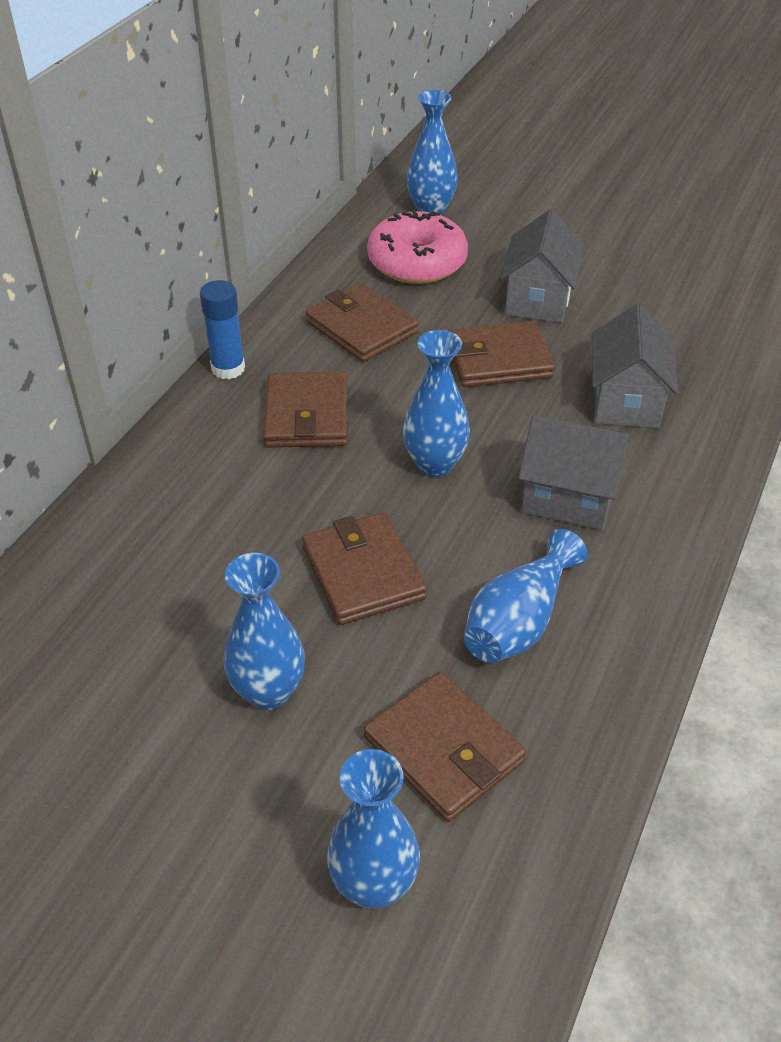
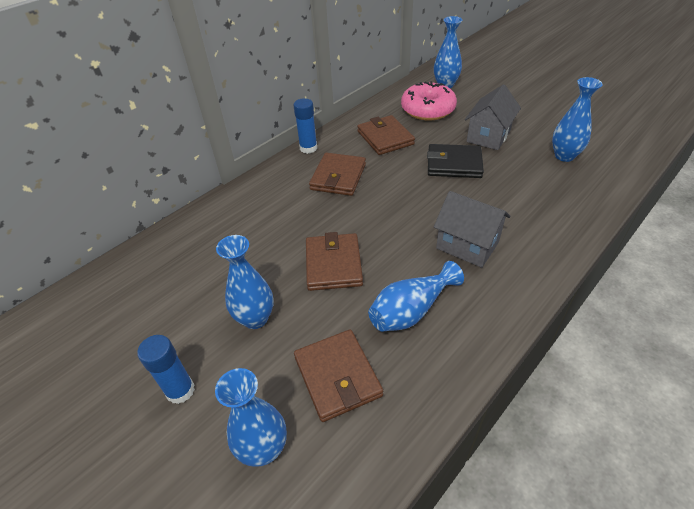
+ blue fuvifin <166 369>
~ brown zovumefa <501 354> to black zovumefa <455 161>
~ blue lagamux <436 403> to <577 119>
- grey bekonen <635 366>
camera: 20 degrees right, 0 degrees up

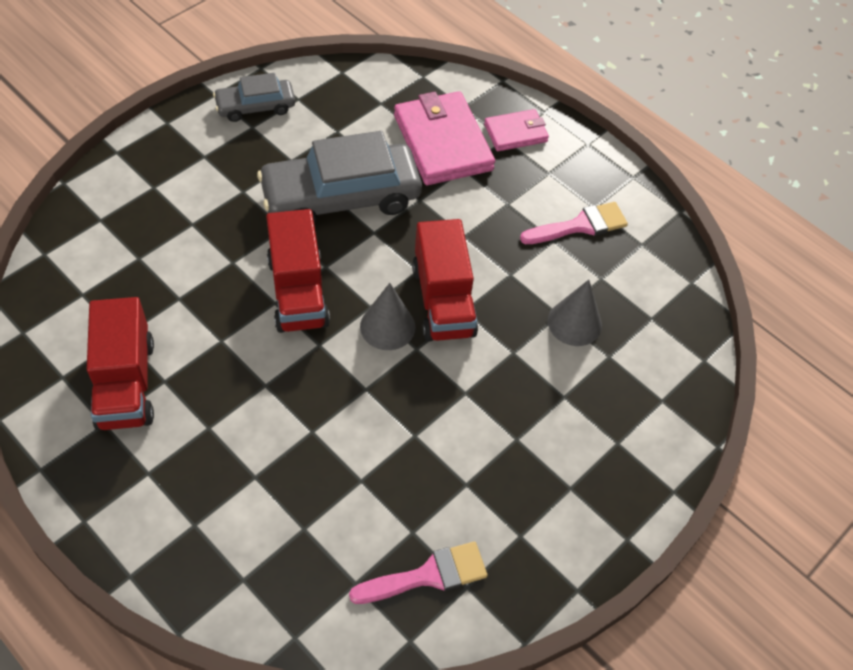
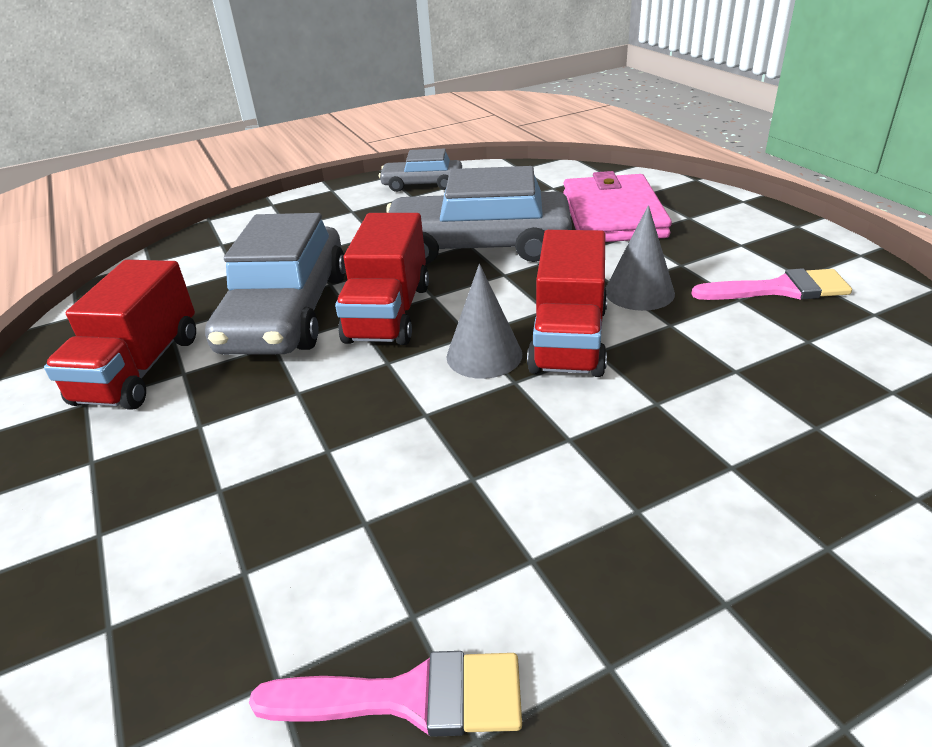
+ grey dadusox <275 284>
~ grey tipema <575 313> to <640 258>
- pink zovumefa <516 130>
camera: 25 degrees right, 20 degrees down

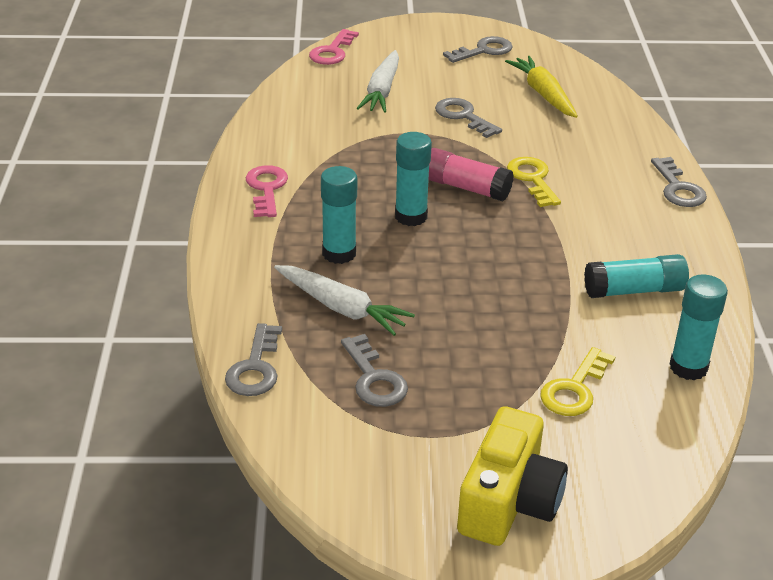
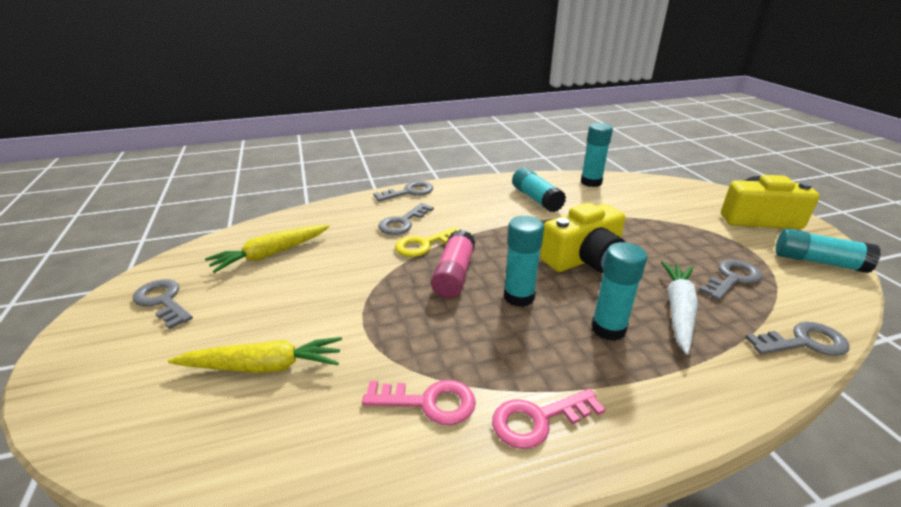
~ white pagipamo <378 81> to yellow pagipamo <255 355>
~ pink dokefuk <334 47> to <419 402>
~ grey dokefuk <468 118> to <406 219>
+ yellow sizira <583 238>
+ turquoise fuvifin <828 250>
- yellow dokefuk <577 381>
camera: 105 degrees left, 5 degrees down

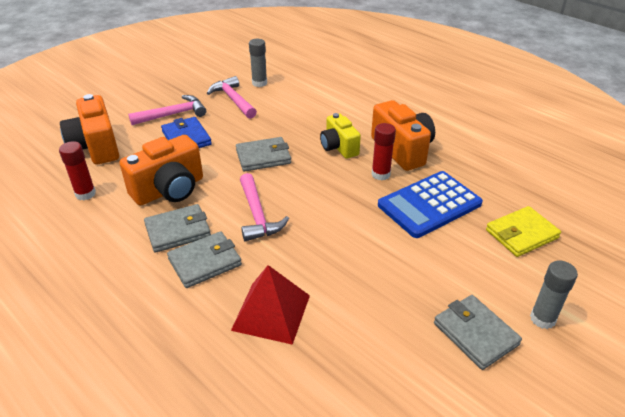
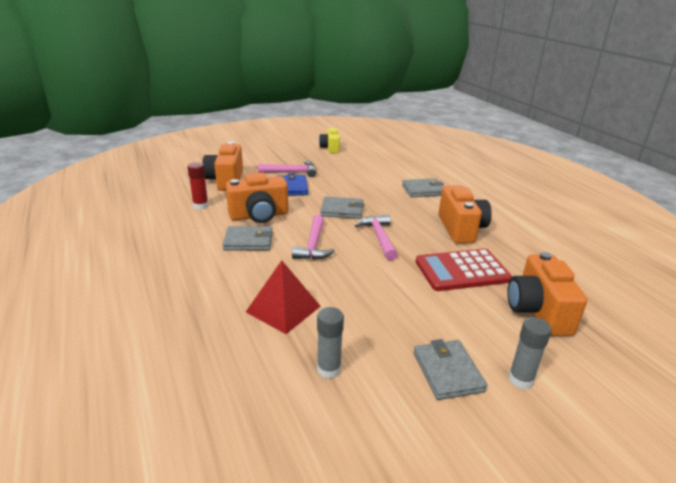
~ grey fuvifin <258 63> to <330 343>
~ yellow sizira <340 136> to <329 140>
~ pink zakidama <232 97> to <376 237>
~ grey zovumefa <204 259> to <423 187>
~ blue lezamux <430 204> to red lezamux <463 270>
~ yellow zovumefa <523 231> to orange sizira <547 294>
- red fuvifin <383 151>
camera: 20 degrees right, 10 degrees down

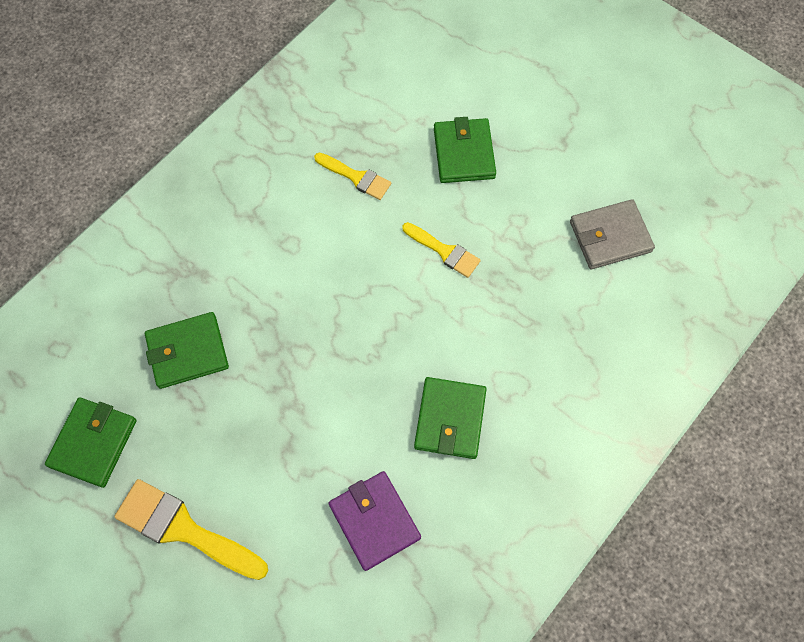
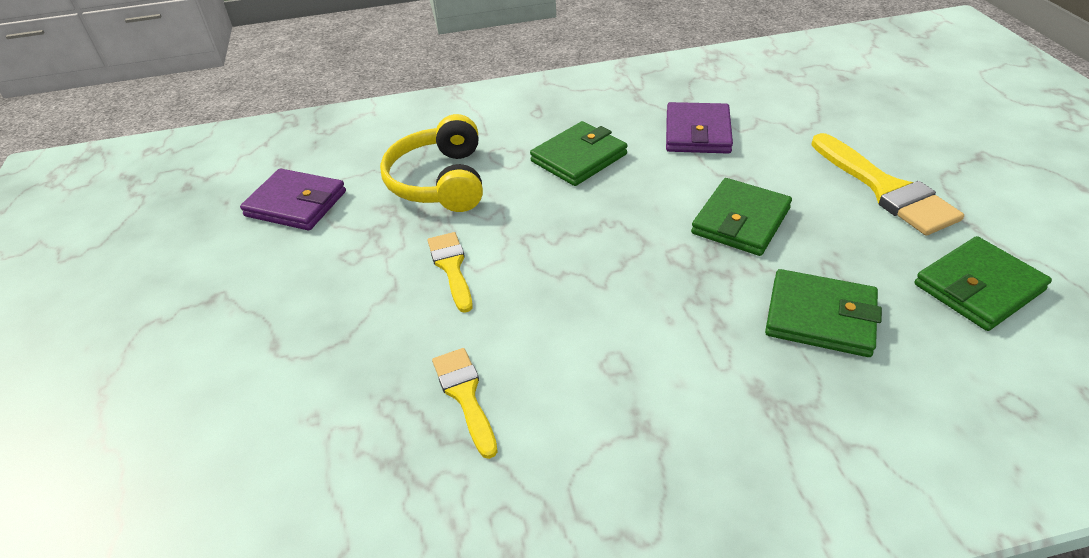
~ grey zovumefa <612 234> to purple zovumefa <293 199>
+ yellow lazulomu <431 163>
~ green zovumefa <465 150> to <741 217>
camera: 140 degrees left, 25 degrees down

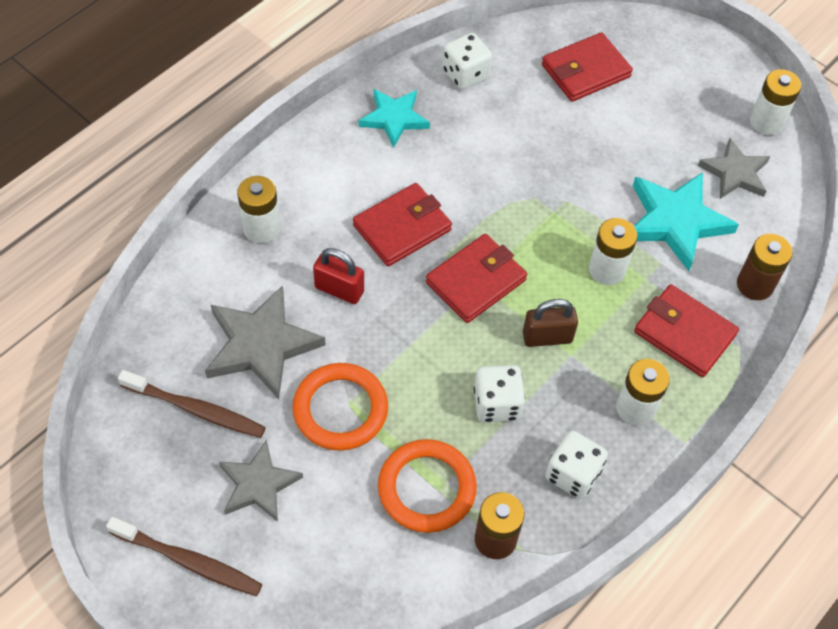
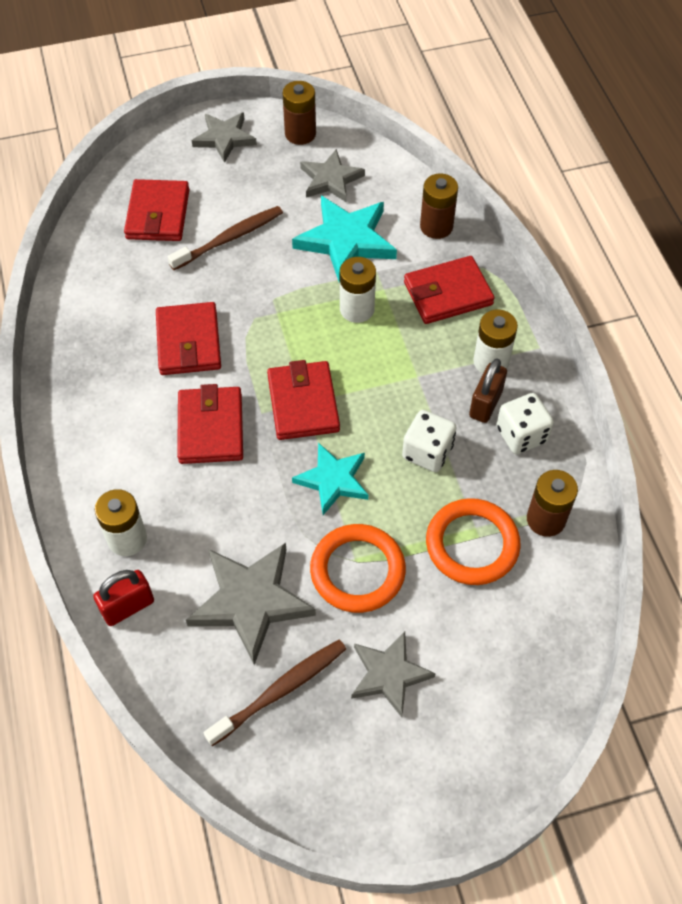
~ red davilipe <338 276> to <123 598>
+ red zovumefa <188 338>
~ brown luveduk <184 556> to <225 238>
+ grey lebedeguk <224 137>
~ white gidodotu <775 102> to brown gidodotu <299 113>
~ turquoise lebedeguk <394 118> to <330 479>
~ brown davilipe <550 323> to <488 390>
- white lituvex <467 61>
camera: 55 degrees left, 0 degrees up

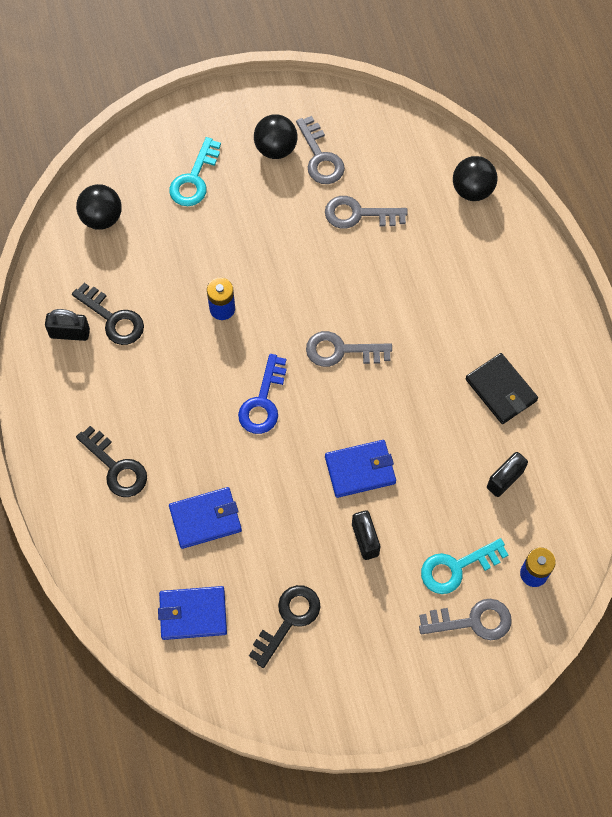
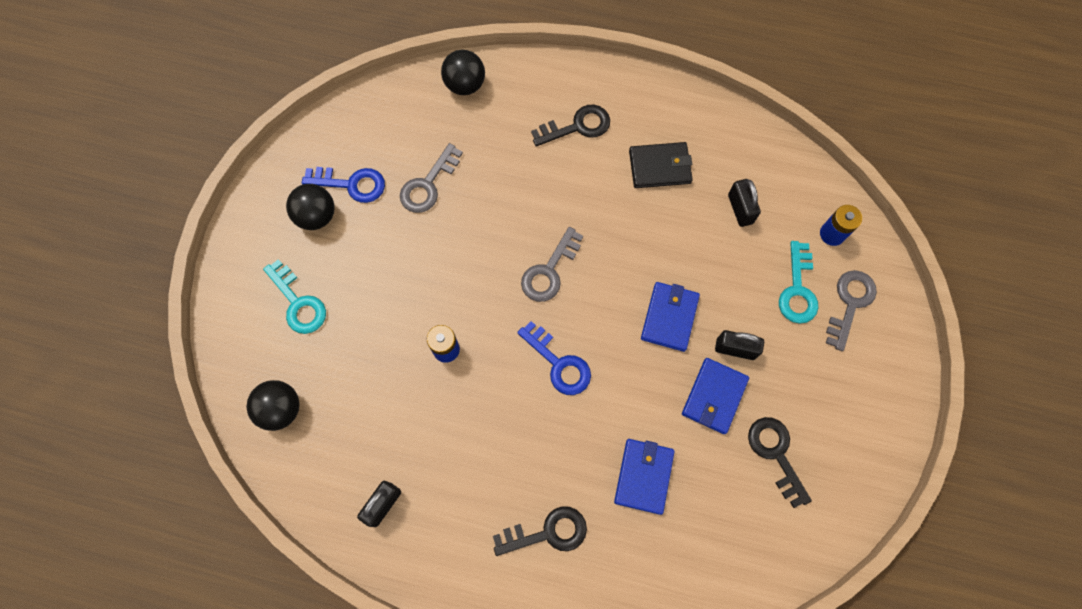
~ grey dokefuk <320 150> to blue dokefuk <343 185>
~ black dokefuk <108 314> to <570 126>
~ blue zovumefa <192 613> to <715 396>
camera: 60 degrees left, 5 degrees up

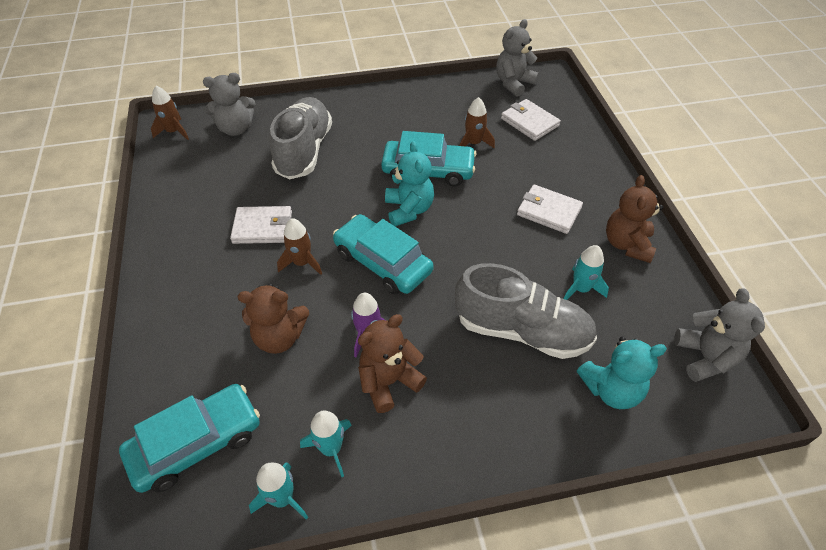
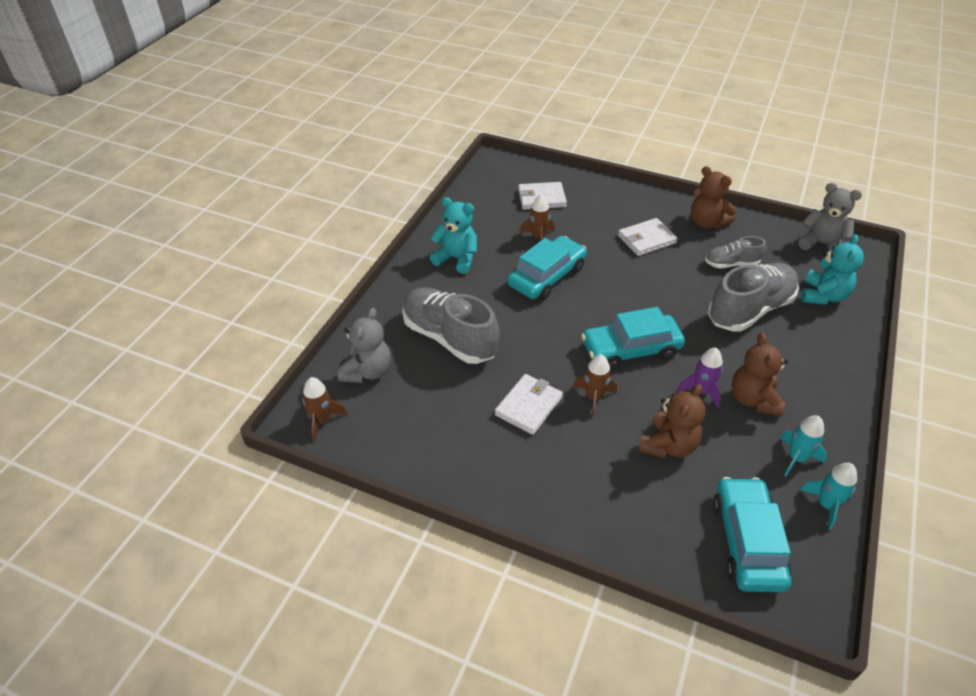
~ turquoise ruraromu <409 184> to <453 235>
~ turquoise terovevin <586 272> to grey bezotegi <735 252>
- grey ruraromu <517 58>
camera: 55 degrees left, 5 degrees down

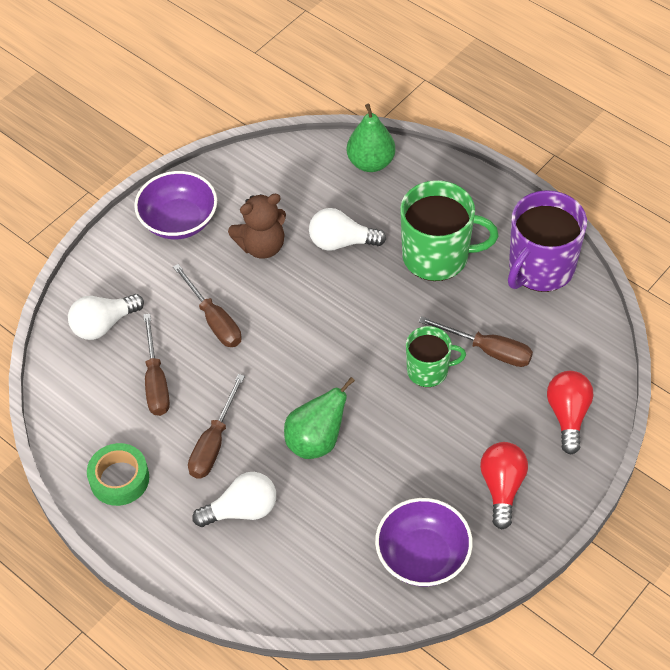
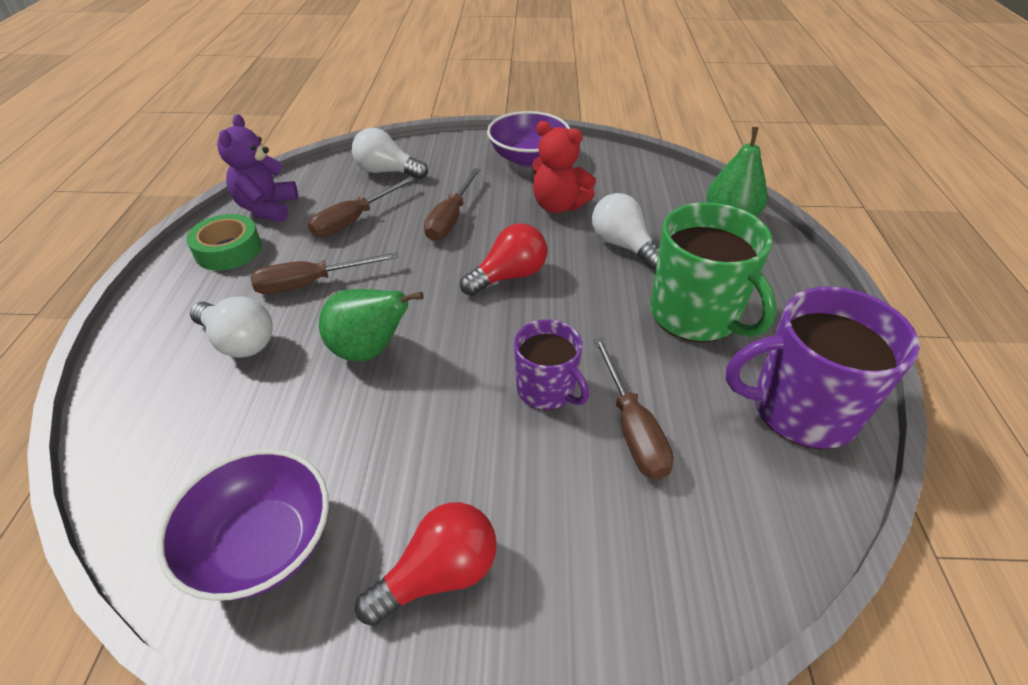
+ purple ruraromu <257 168>
~ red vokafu <570 413> to <503 260>
~ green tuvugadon <436 356> to purple tuvugadon <551 364>
~ brown ruraromu <257 226> to red ruraromu <564 167>
camera: 50 degrees right, 10 degrees down

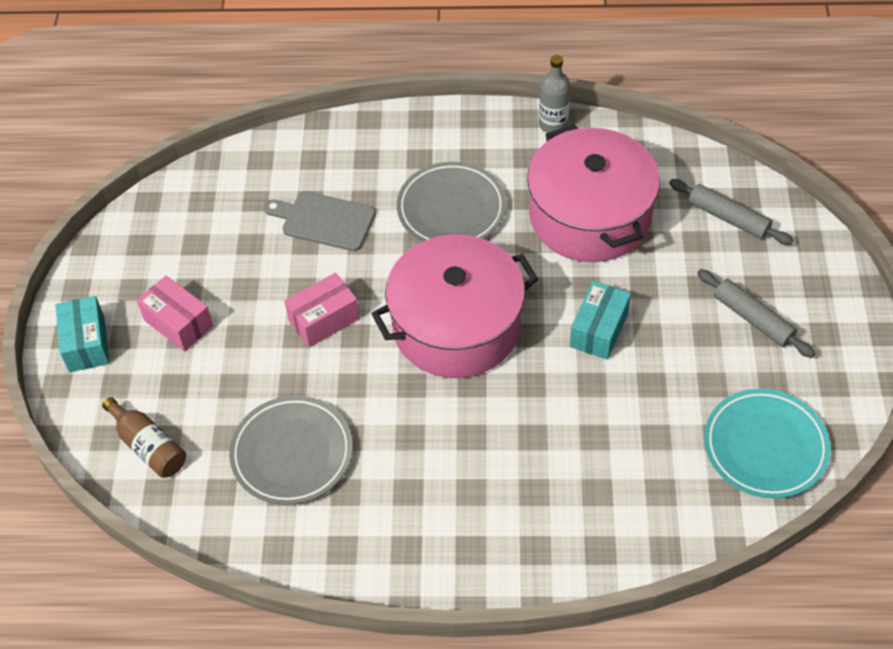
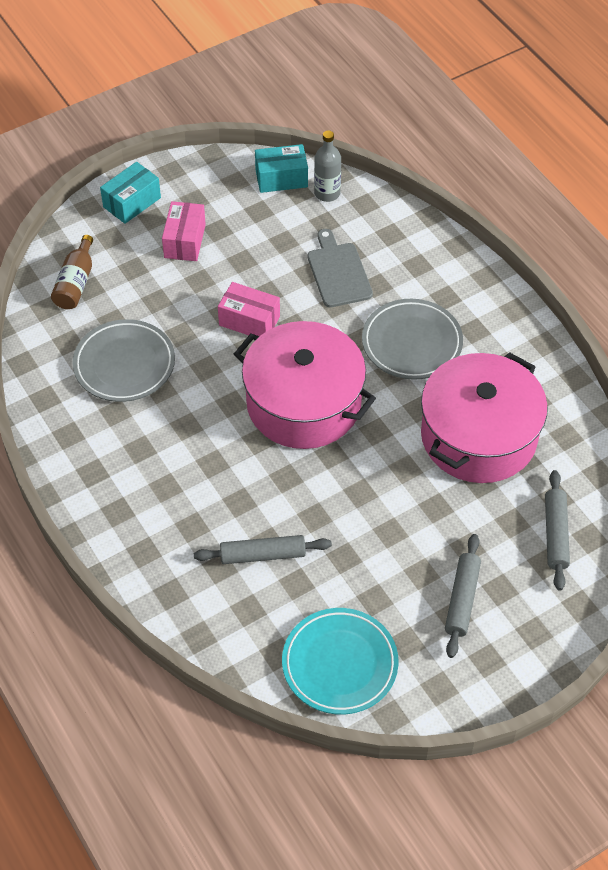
+ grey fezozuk <263 549>
~ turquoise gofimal <600 320> to <281 168>
~ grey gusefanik <555 94> to <327 166>
camera: 55 degrees right, 0 degrees up

